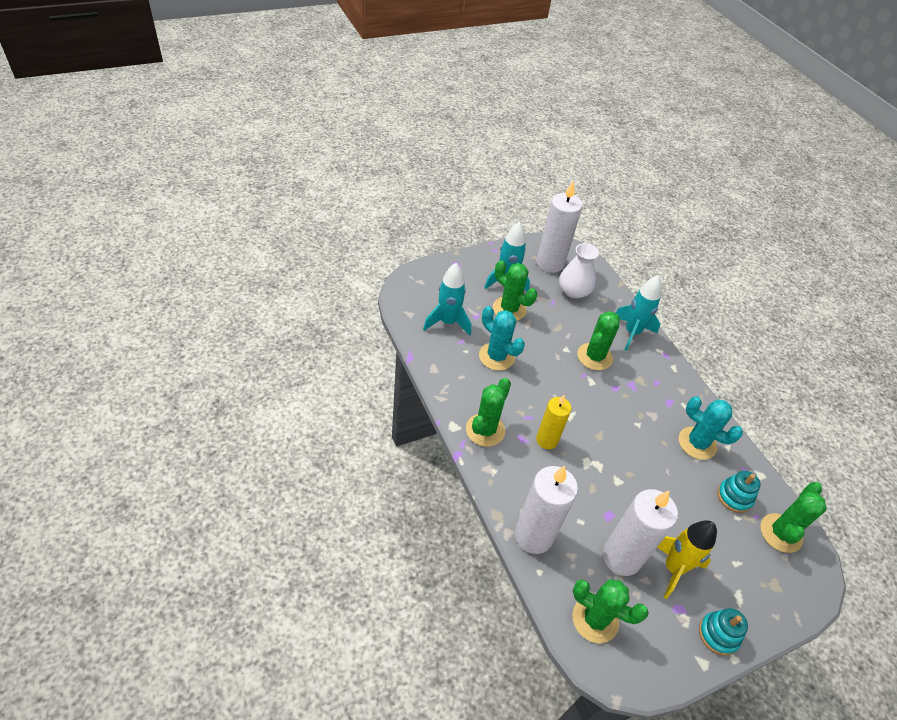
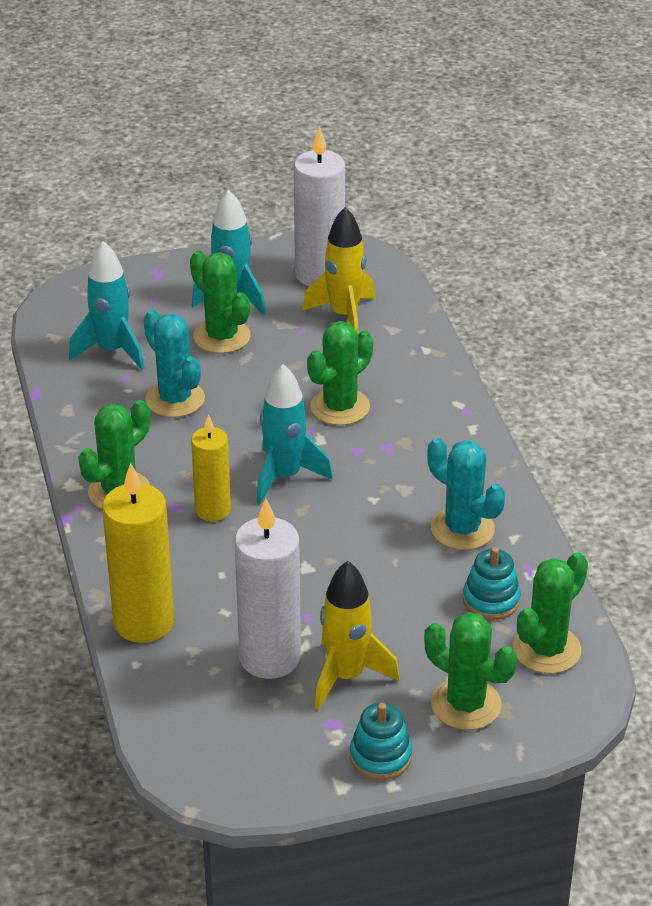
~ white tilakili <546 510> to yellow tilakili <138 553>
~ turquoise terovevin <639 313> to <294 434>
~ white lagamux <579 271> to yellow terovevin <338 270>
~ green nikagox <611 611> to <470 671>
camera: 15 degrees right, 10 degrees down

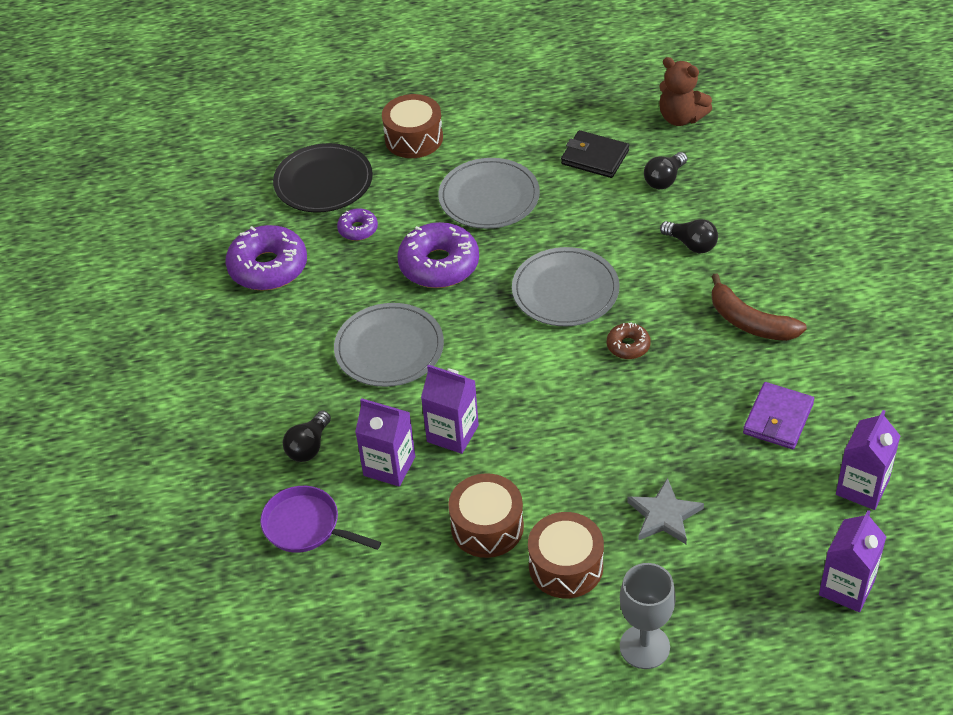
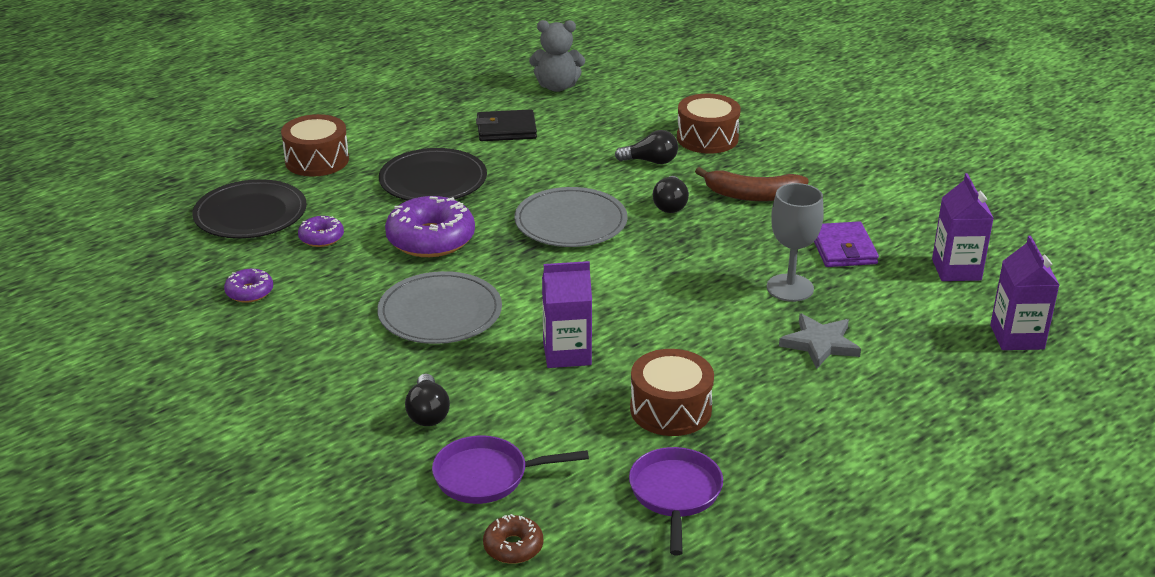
~ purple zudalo <266 258> = <248 286> x0.51
~ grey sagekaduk <489 193> to black sagekaduk <433 174>
~ brown zudalo <629 340> to <513 539>
~ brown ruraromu <685 91> to grey ruraromu <557 56>
+ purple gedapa <676 501>
~ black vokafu <665 170> to <671 194>
~ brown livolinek <566 555> to <709 123>
~ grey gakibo <648 616> to <795 242>
- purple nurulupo <385 442>
camera: 35 degrees left, 15 degrees down

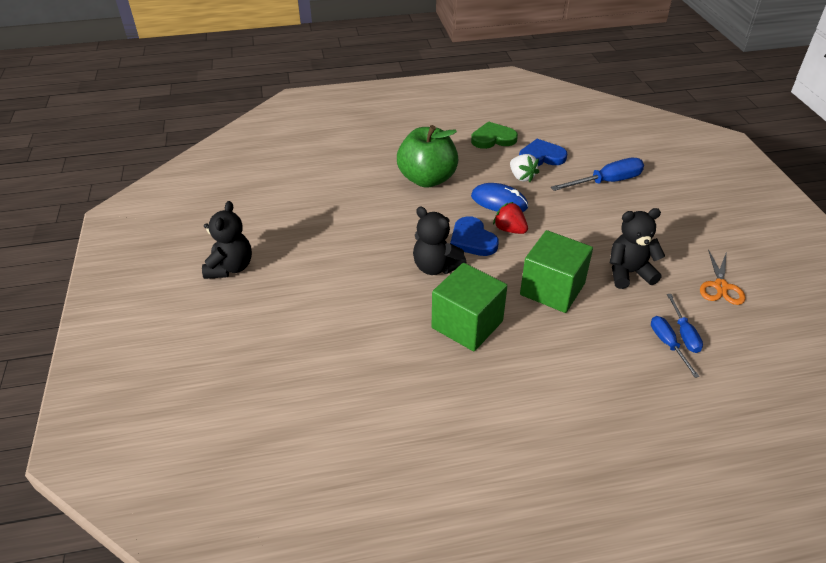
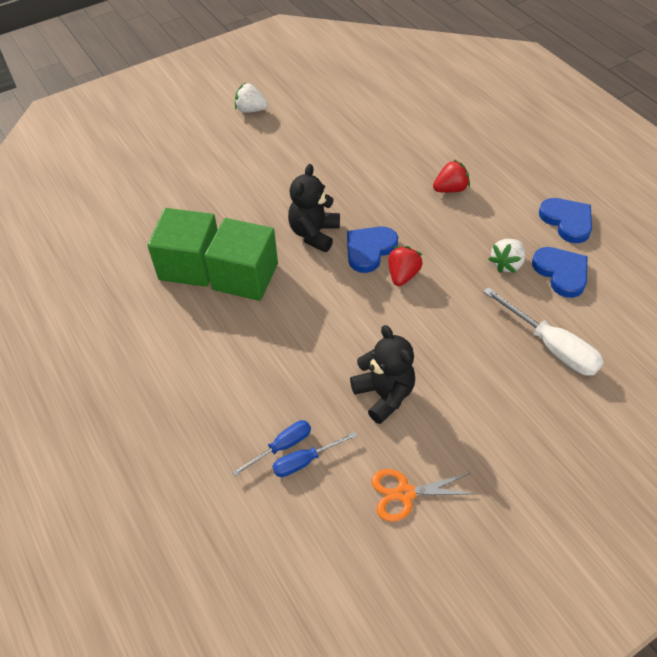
~ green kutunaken <556 271> to <183 247>
~ black ruraromu <227 240> to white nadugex <251 98>
~ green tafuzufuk <428 156> to red nadugex <451 176>
~ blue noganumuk <597 174> to white noganumuk <543 331>
~ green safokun <494 135> to blue safokun <565 220>
- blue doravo <499 197>
camera: 70 degrees right, 10 degrees up

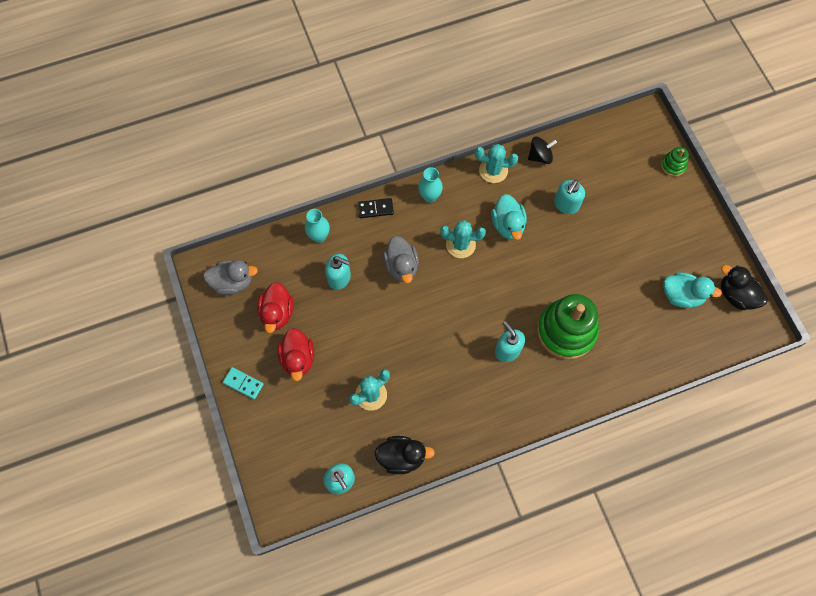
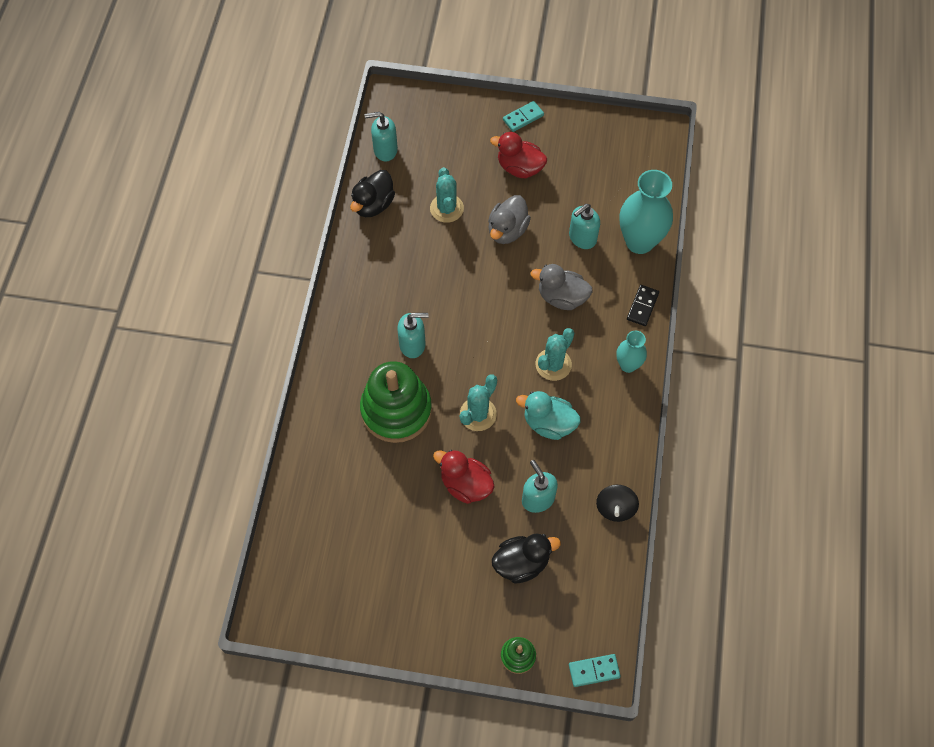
~ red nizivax <275 307> to <464 477>
~ turquoise nikagox <496 163> to <478 403>
~ grey nizivax <230 277> to <509 219>
~ black nizivax <744 287> to <526 558>
+ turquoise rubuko <595 670>
~ turquoise lagamux <317 226> = <646 212> x1.83
- turquoise nizivax <692 290>
camera: 120 degrees right, 5 degrees down

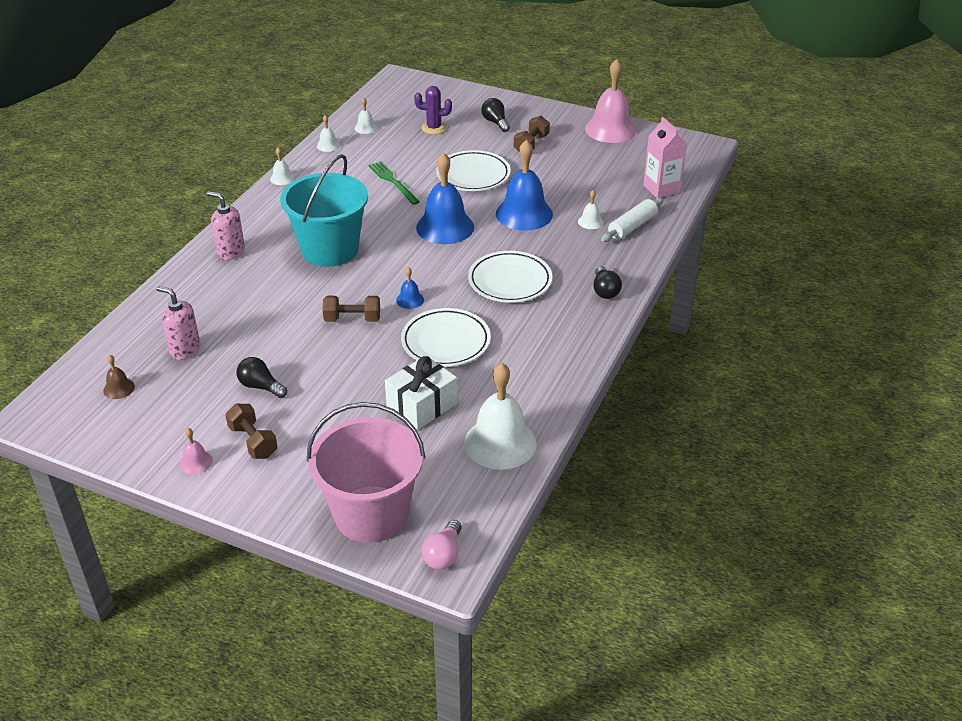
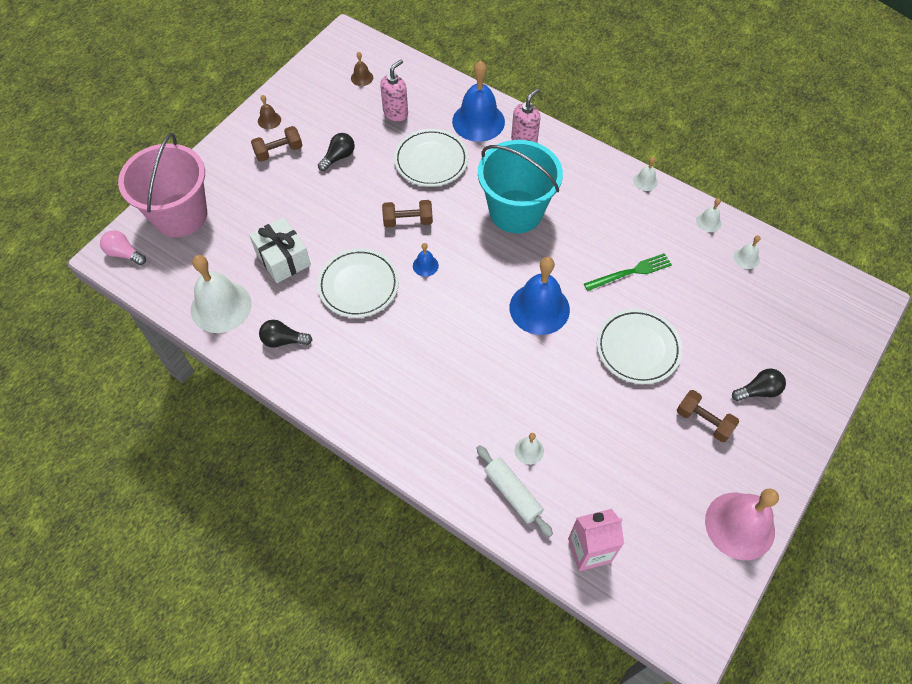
~ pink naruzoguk <196 451> to brown naruzoguk <269 112>
~ black vokafu <607 282> to <285 334>
~ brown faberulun <351 309> = <407 214> 75 degrees clockwise
~ white sagekaduk <510 277> to <431 158>
~ blue naruzoguk <524 185> to <478 101>
- purple nikagox <433 110>
camera: 100 degrees right, 20 degrees up

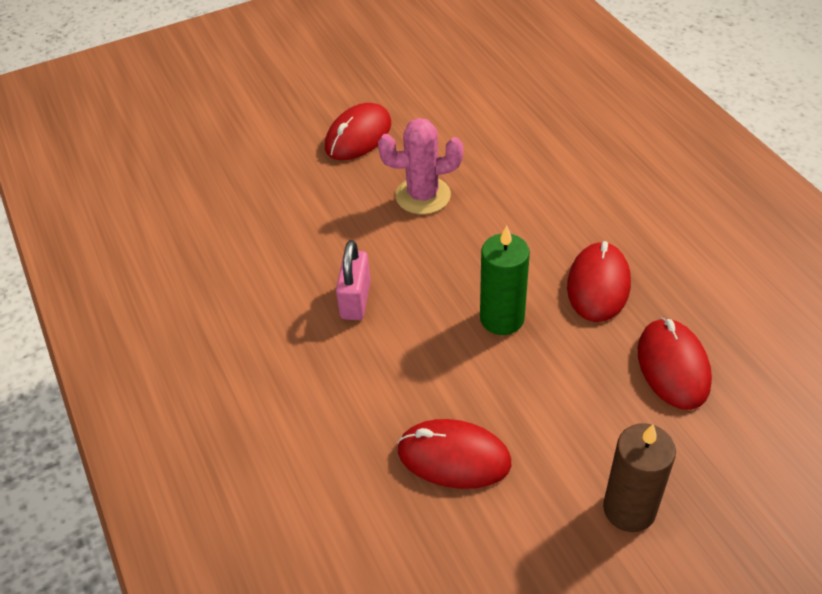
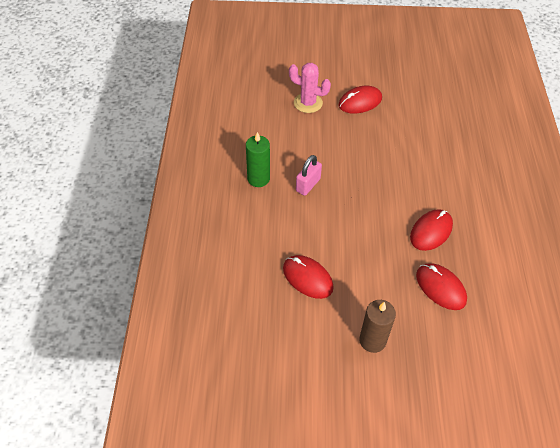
~ green tilakili <505 280> to <258 159>
~ pink nikagox <420 166> to <310 88>
~ red doravo <675 364> = <441 286> 60 degrees counterclockwise
camera: 25 degrees right, 5 degrees up

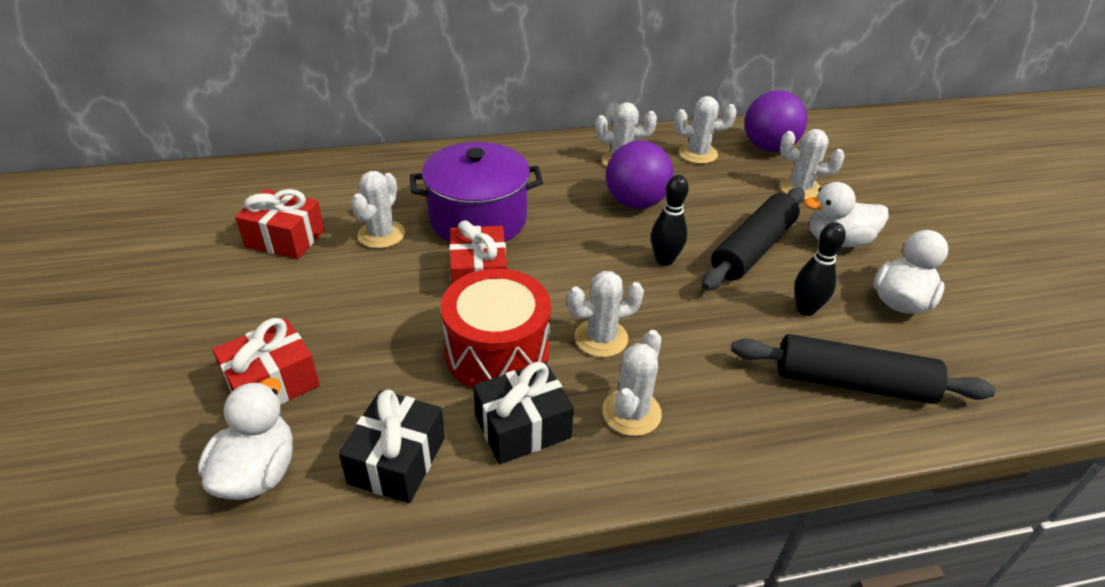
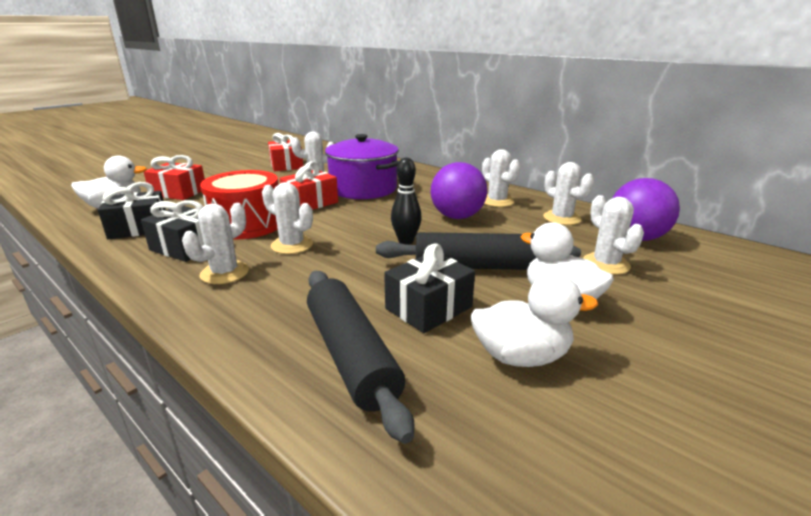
~ white nikagox <632 383> = <215 243> 45 degrees counterclockwise
~ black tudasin <820 269> to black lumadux <429 288>
camera: 55 degrees right, 15 degrees down

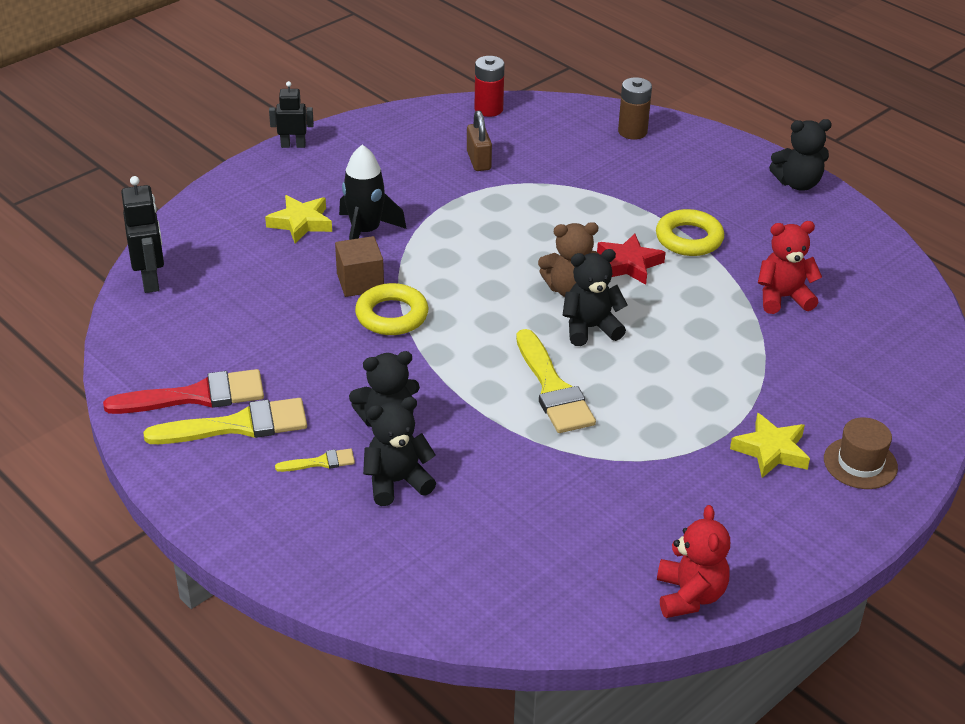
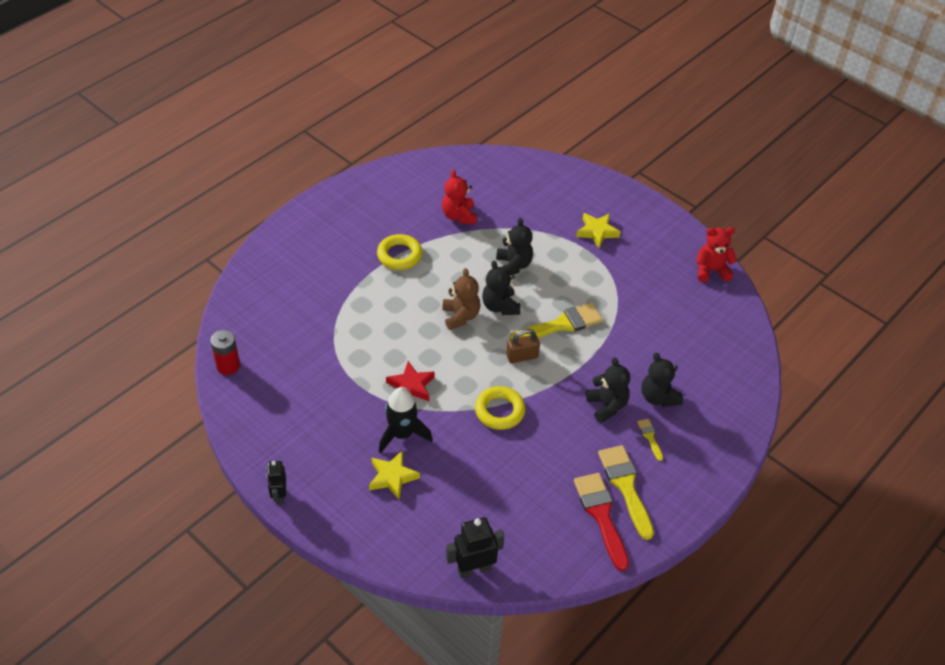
~ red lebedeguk <631 259> to <410 381>
~ black ruraromu <800 155> to <514 246>
~ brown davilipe <479 140> to <523 345>
- brown kutunaken <359 266>
- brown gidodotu <635 108>
- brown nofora <861 453>
camera: 95 degrees left, 10 degrees up

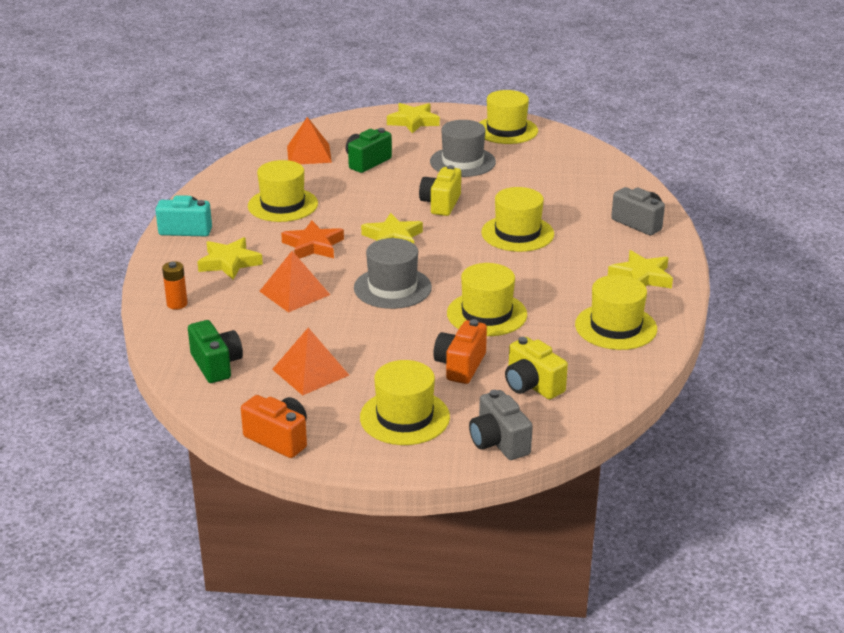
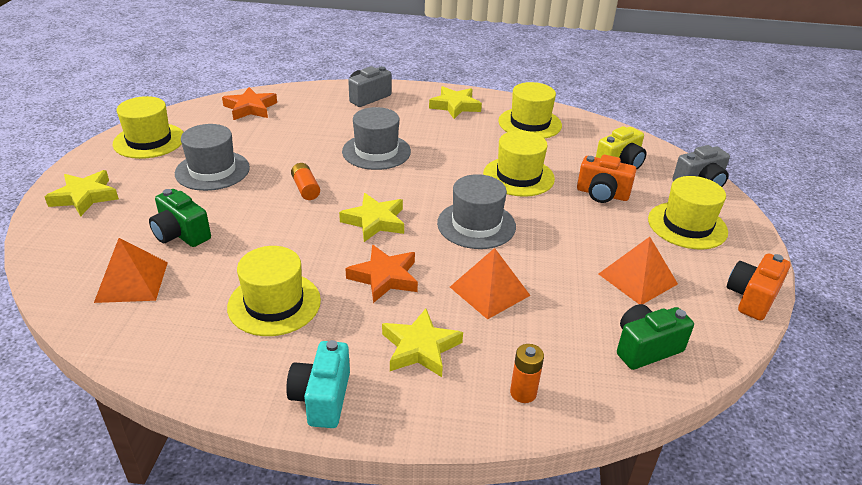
+ orange lebedeguk <249 103>
~ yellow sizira <440 190> to orange gidodotu <305 181>
~ yellow nofora <517 219> to grey nofora <376 138>
camera: 90 degrees left, 5 degrees up

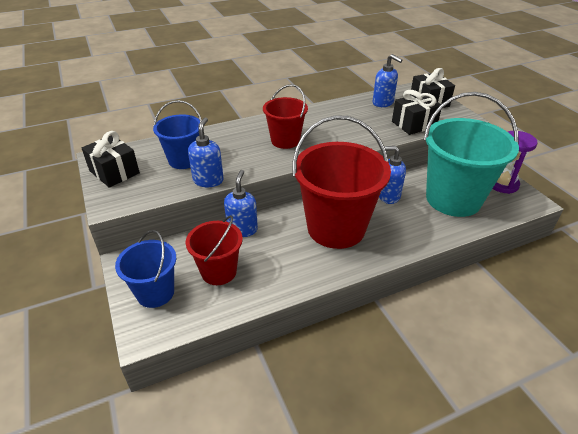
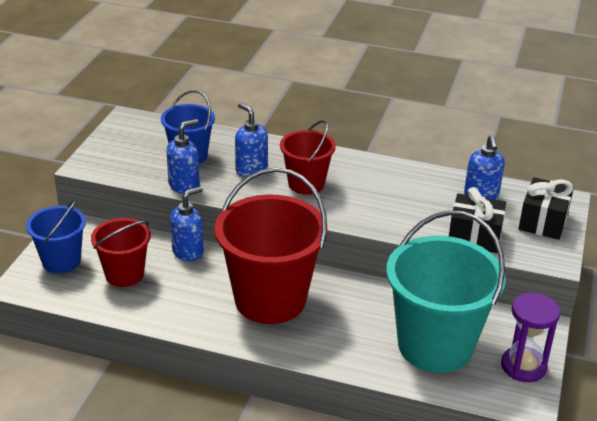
~ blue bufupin <392 175> to <251 140>
- black lumadux <111 159>
camera: 40 degrees right, 5 degrees down

